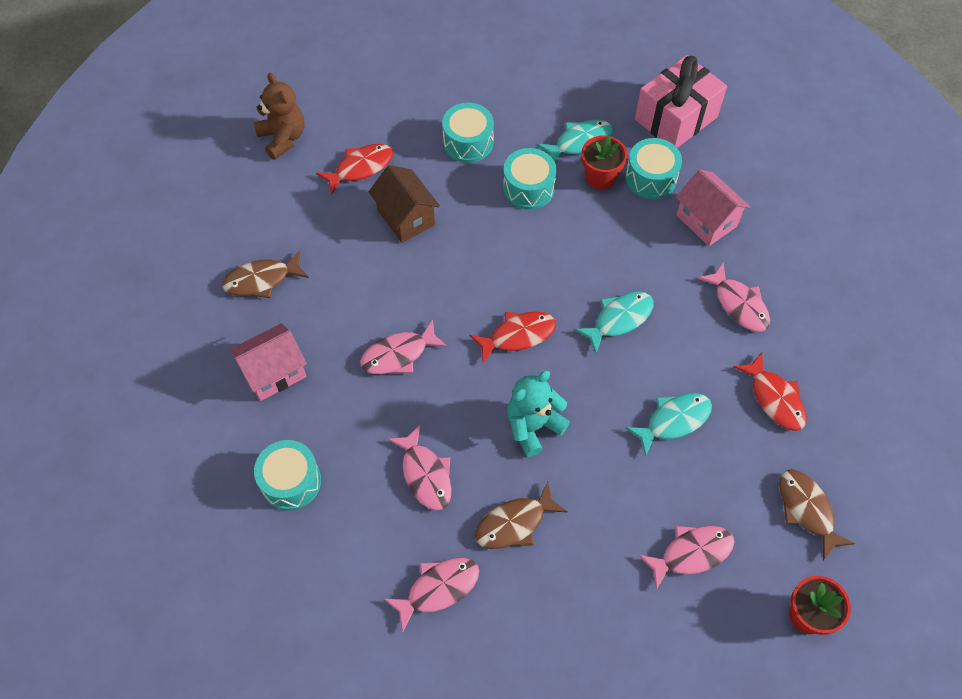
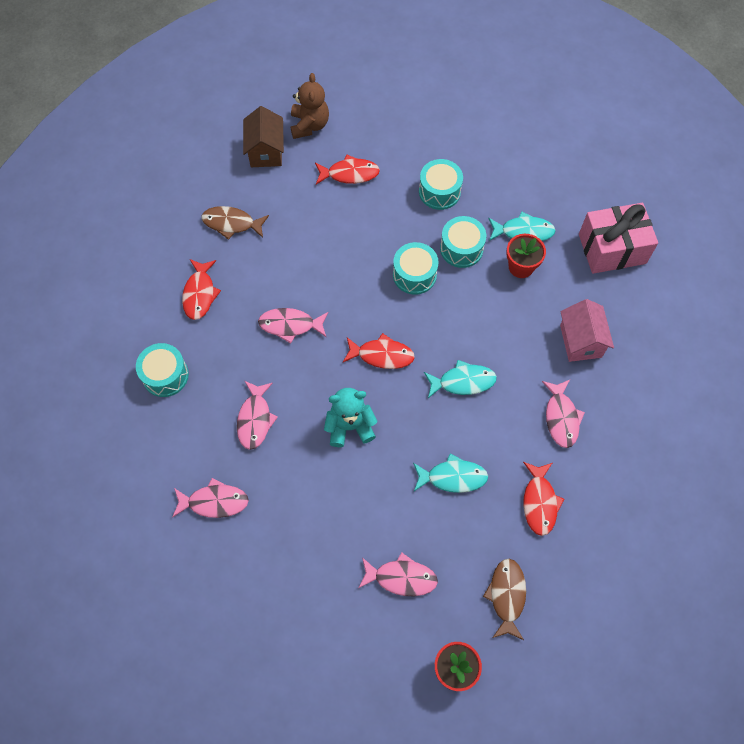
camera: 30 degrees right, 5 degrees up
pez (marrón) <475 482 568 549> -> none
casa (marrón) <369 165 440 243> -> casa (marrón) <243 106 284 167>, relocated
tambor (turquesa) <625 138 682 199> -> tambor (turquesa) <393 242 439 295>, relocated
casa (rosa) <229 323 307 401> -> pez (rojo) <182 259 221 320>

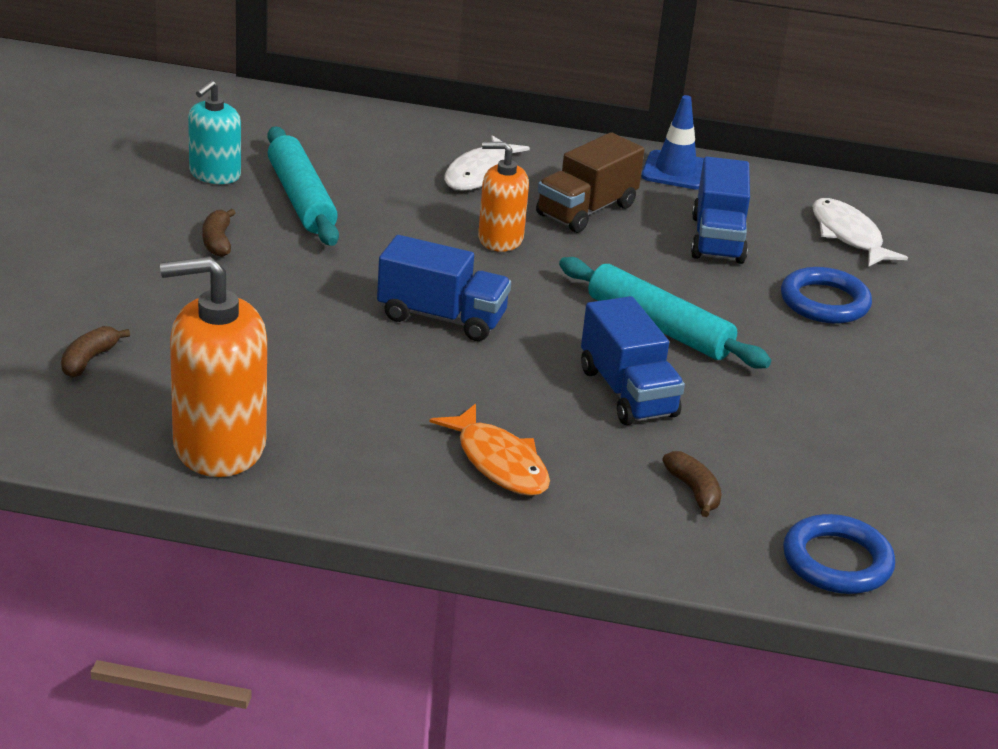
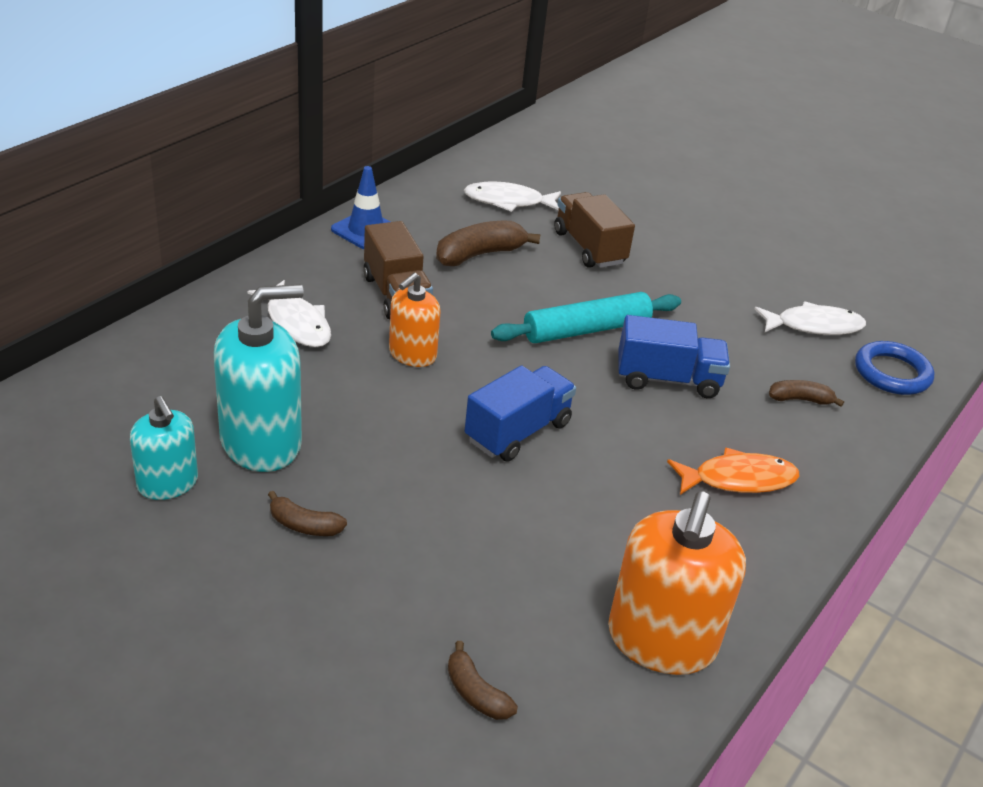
camera: 65 degrees left, 5 degrees up
none -> pez (blanco) <755 301 866 335>
rodillo (turquesa) <268 126 339 246> -> dispensador de jabón (turquesa) <214 284 304 472>
camión (azul) <691 156 750 264> -> plátano (marrón) <436 221 540 266>
anillo (azul) <781 267 872 324> -> camión (marrón) <554 192 635 268>

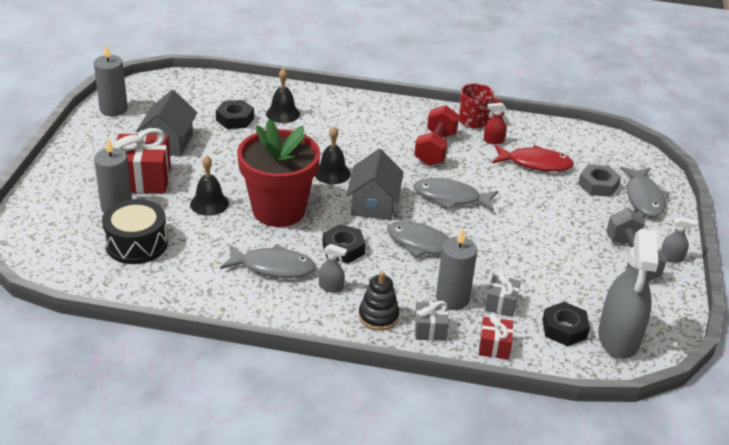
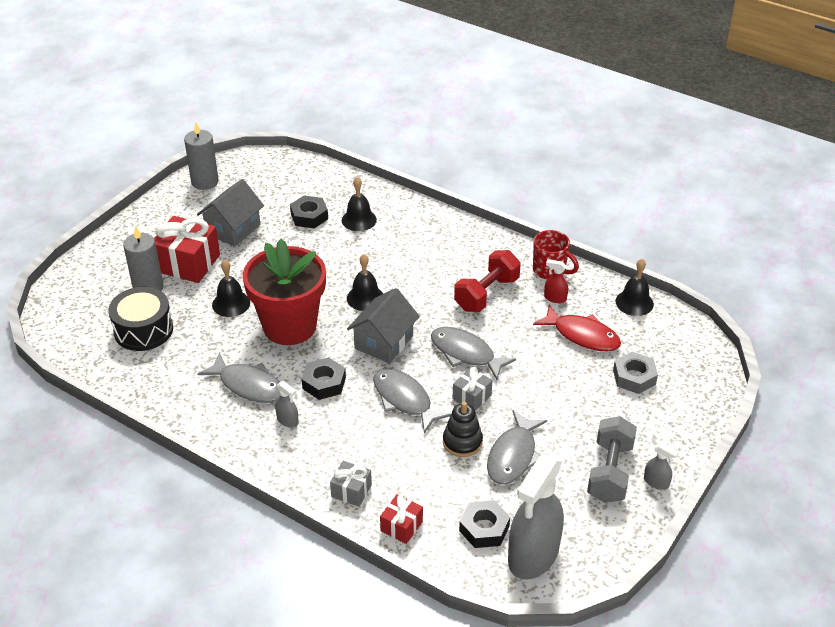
camera: 25 degrees right, 5 degrees up
vela (gris) <436 228 477 310> -> none
none -> campana (negro) <616 259 654 316>
juguete apilable (negro) <359 271 399 331> -> juguete apilable (negro) <443 402 483 457>, relocated
regalo (gris) <485 272 521 317> -> regalo (gris) <453 367 493 411>, relocated
pez (gris) <620 167 670 217> -> pez (gris) <487 410 547 485>, relocated

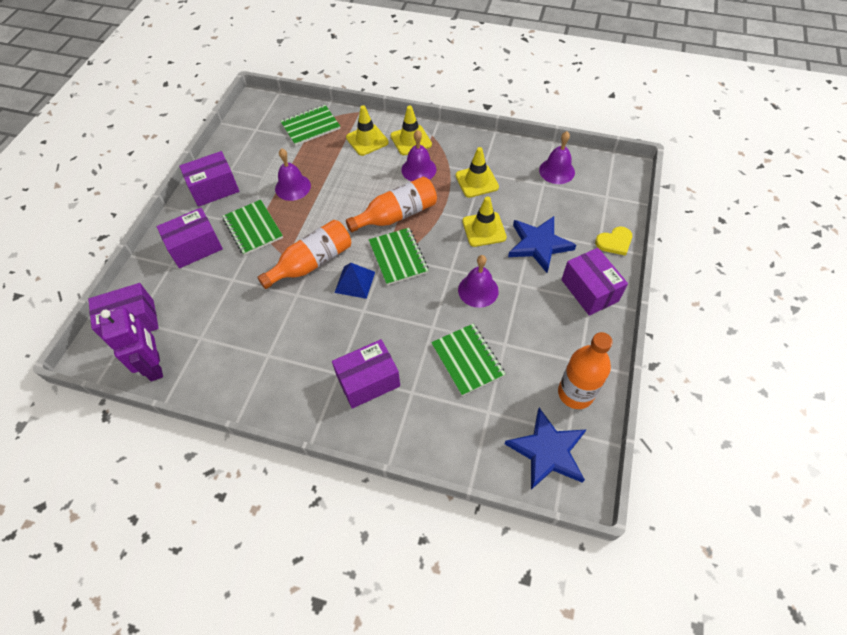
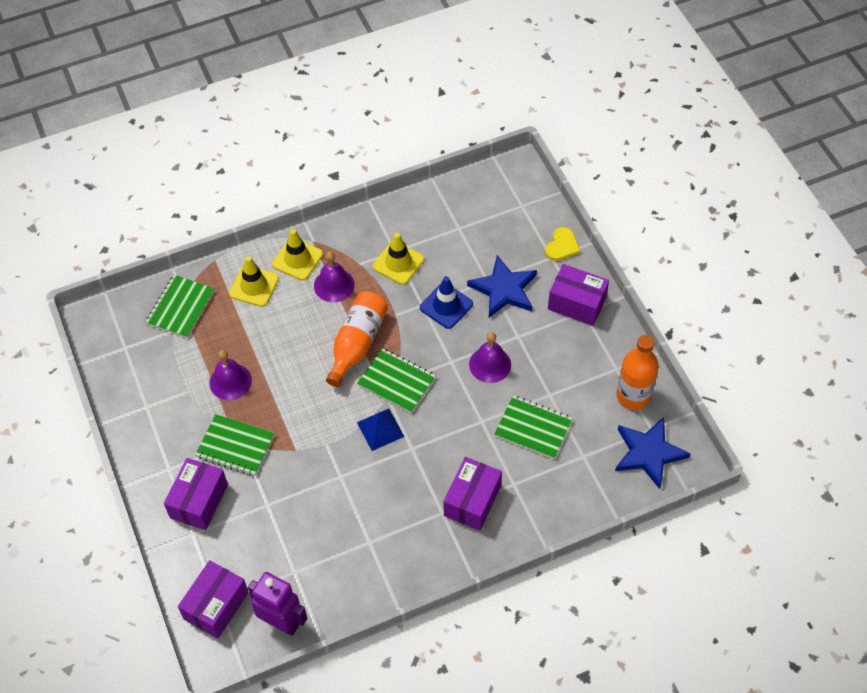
camera: 40 degrees left, 0 degrees up
caja (morado) <179 151 240 207> -> none
botella (naranja) <257 220 351 289> -> none
campana (morado) <539 131 575 184> -> none
cono de tráfico (amarillo) <462 196 507 247> -> cono de tráfico (azul) <420 276 473 329>

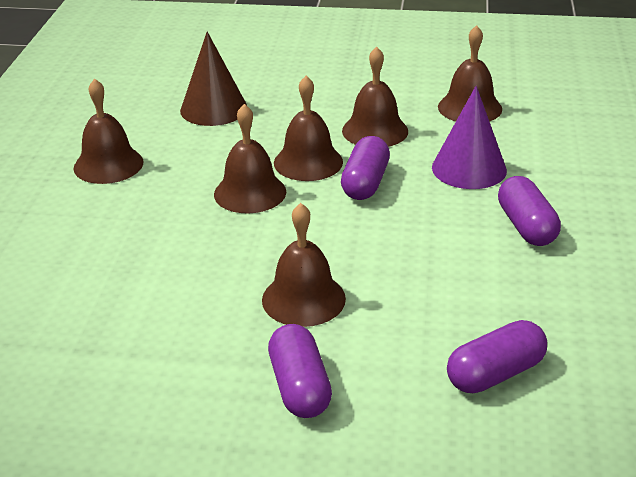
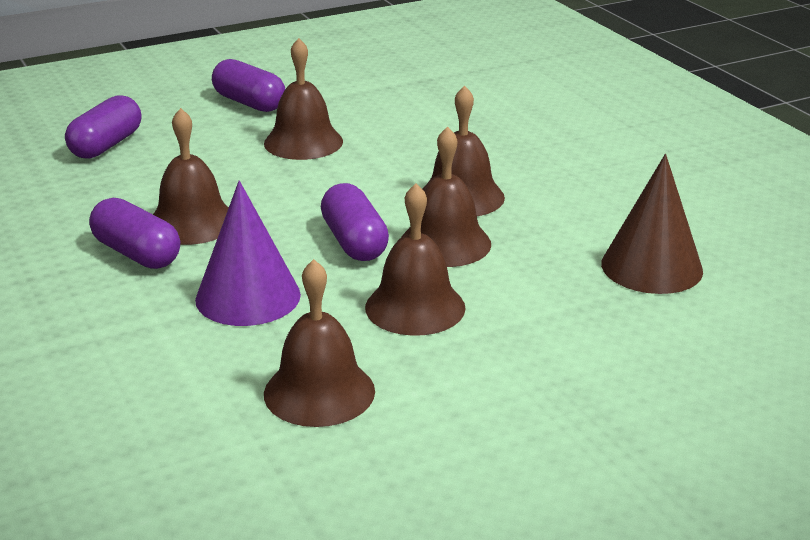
camera: 145 degrees right, 5 degrees down
campana (marrón) <73 78 143 184> -> campana (marrón) <153 108 229 245>, relocated

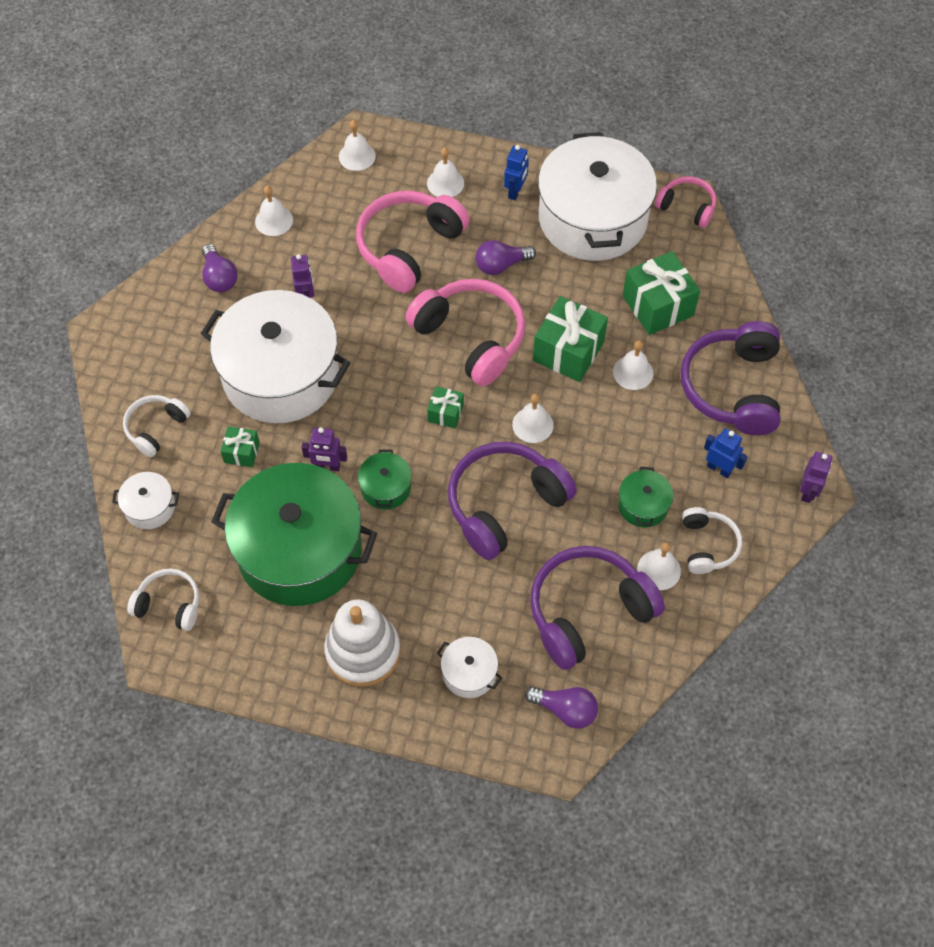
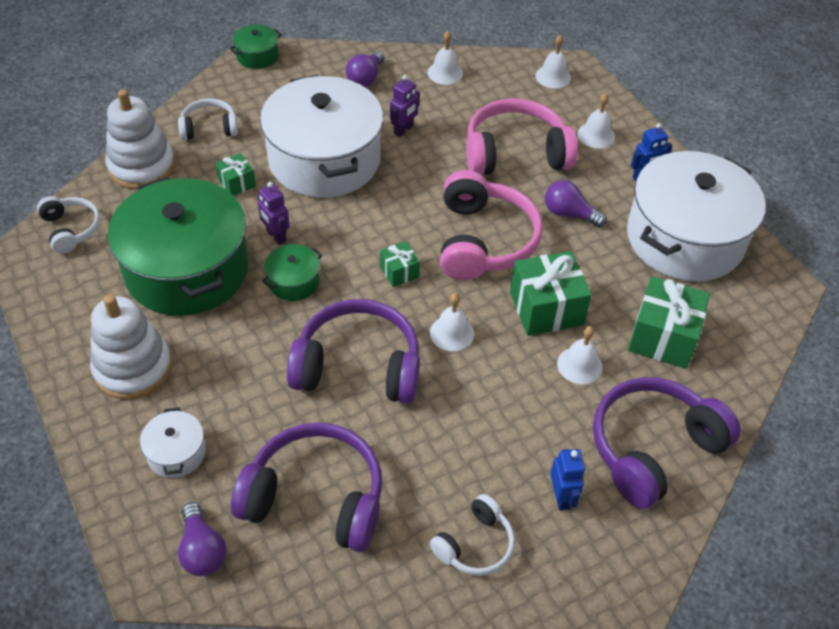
camera: 45 degrees right, 10 degrees down
campana (blanco) <637 542 681 590> -> none
auriculares (rosa) <655 176 716 228> -> none
robot (morado) <800 451 832 503> -> none
olla (verde) <618 467 673 527> -> olla (verde) <229 24 282 69>, relocated
olla (blanco) <112 472 179 529> -> juguete apilable (blanco) <106 90 175 190>

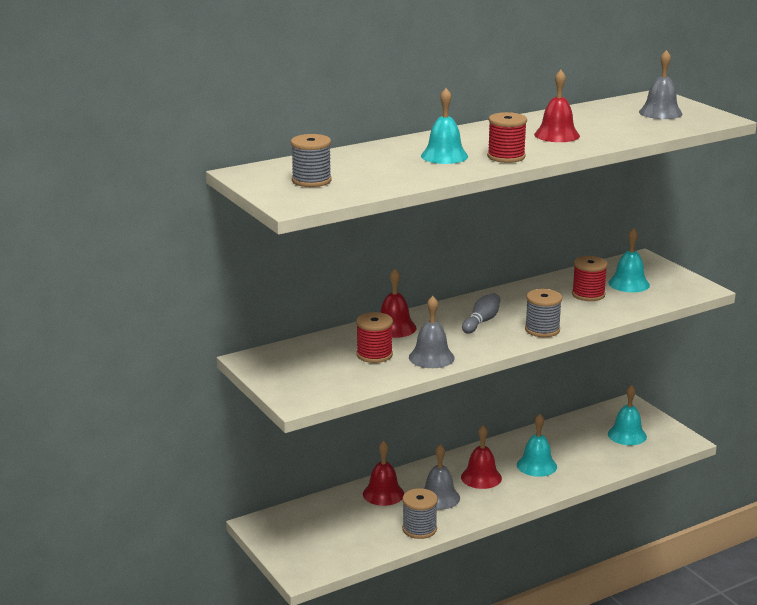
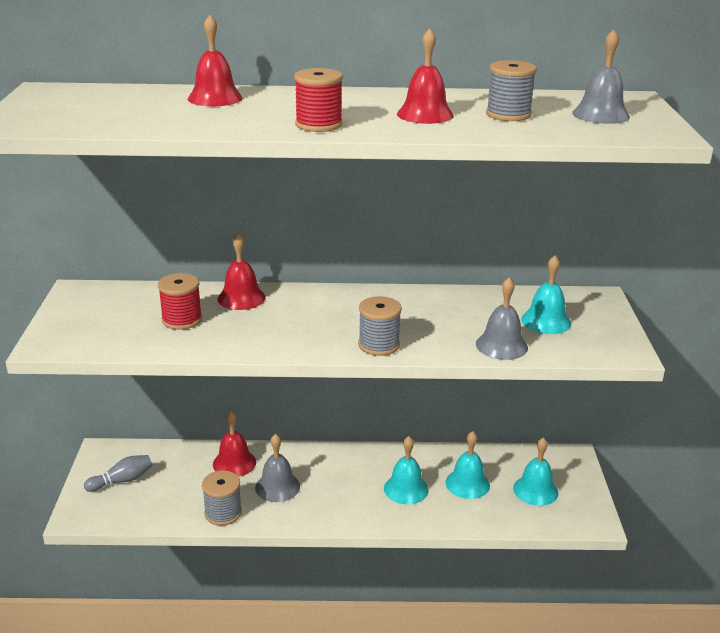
camera: 30 degrees right, 5 degrees up
carrete (rojo) <572 256 608 301> -> none
carrete (gris) <291 134 332 187> -> carrete (gris) <486 60 537 121>, relocated
campana (gris) <409 296 455 368> -> campana (gris) <476 277 528 360>, relocated
campana (turquesa) <421 88 468 164> -> campana (turquesa) <445 431 490 499>, relocated
campana (rojo) <461 425 502 489> -> campana (rojo) <188 15 243 106>, relocated
bolo (gris) <462 293 501 334> -> bolo (gris) <84 455 152 492>, relocated

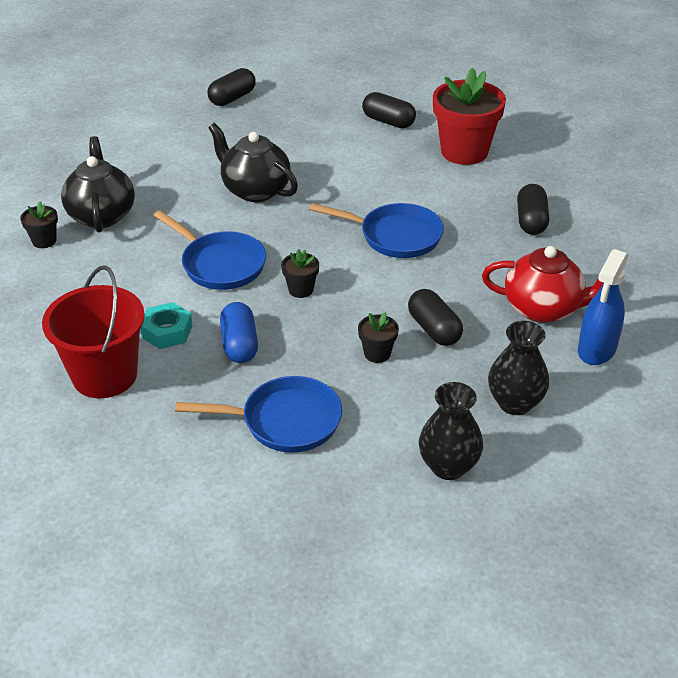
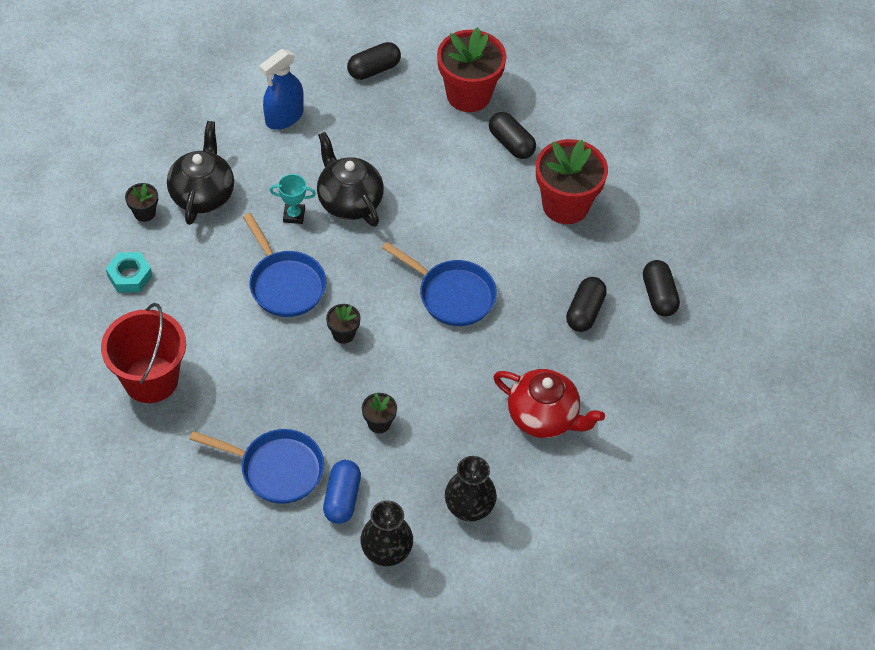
camera: 15 degrees right, 15 degrees up
none -> trofeo (turquesa) <270 174 316 224>
none -> maceta (rojo) <437 27 506 112>
tuerca (turquesa) <140 302 192 349> -> tuerca (turquesa) <106 252 152 293>, relocated
cápsula (azul) <220 302 258 363> -> cápsula (azul) <323 460 361 524>, relocated
cápsula (negro) <408 289 463 346> -> cápsula (negro) <643 260 680 317>, relocated
pulverizador (azul) <578 249 628 365> -> pulverizador (azul) <259 49 304 130>, relocated

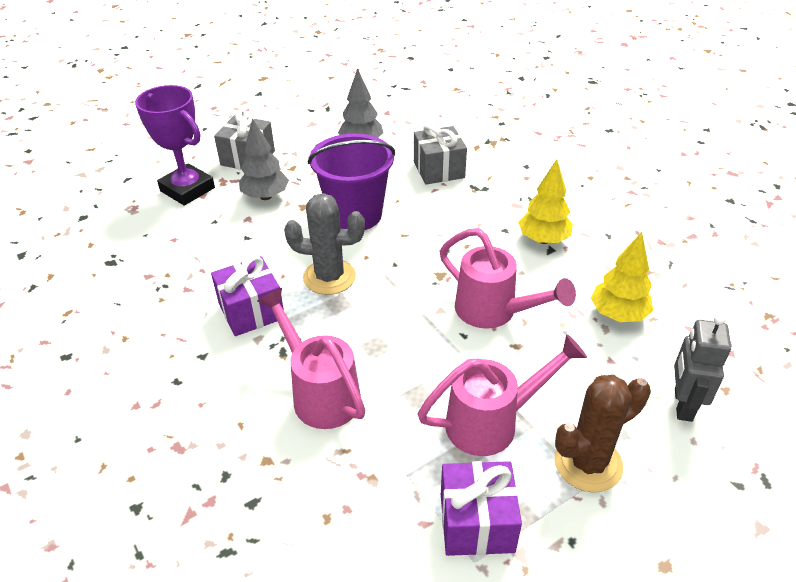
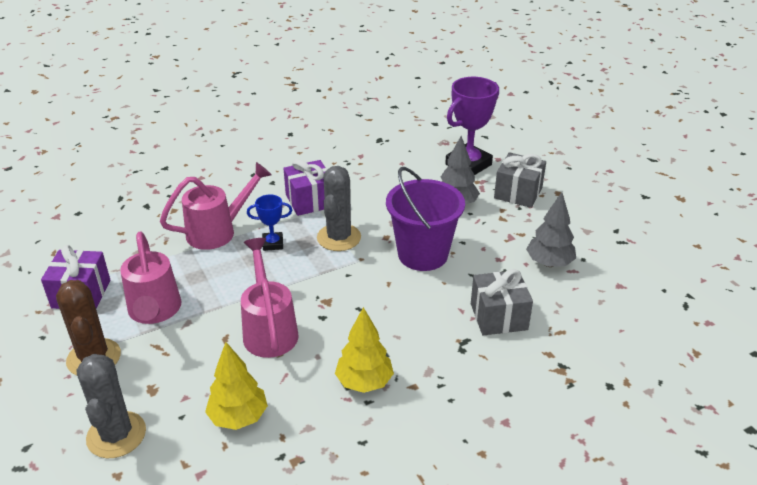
camera: 95 degrees right, 5 degrees down
none -> trofeo (azul) <247 195 292 251>
robot (gris) <674 315 731 422> -> cactus (gris) <76 354 146 458>
regadera (rosa) <440 228 576 329> -> regadera (rosa) <241 238 299 358>, 120 degrees clockwise

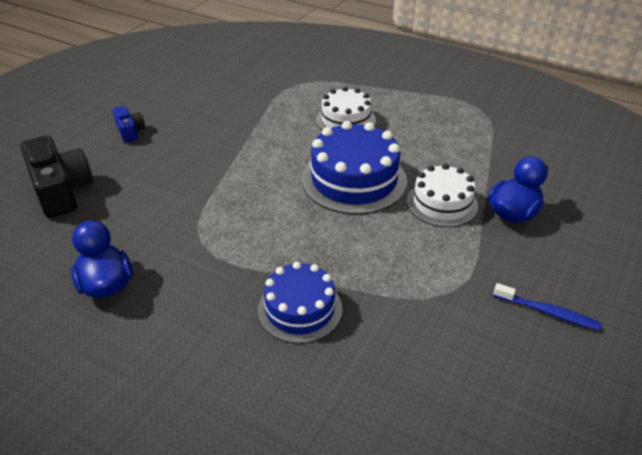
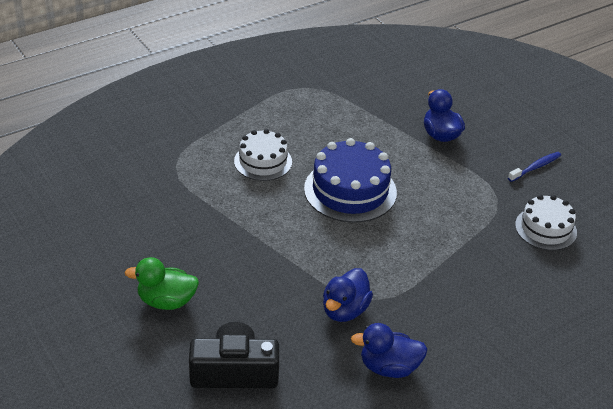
camera: 65 degrees left, 0 degrees up
tarta (azul) <258 262 342 344> -> none
none -> pato (azul) <323 268 373 322>
tarta (blanco) <407 164 478 227> -> tarta (blanco) <515 195 577 250>, relocated
cámara (azul) <113 106 145 143> -> pato (verde) <125 257 199 310>

